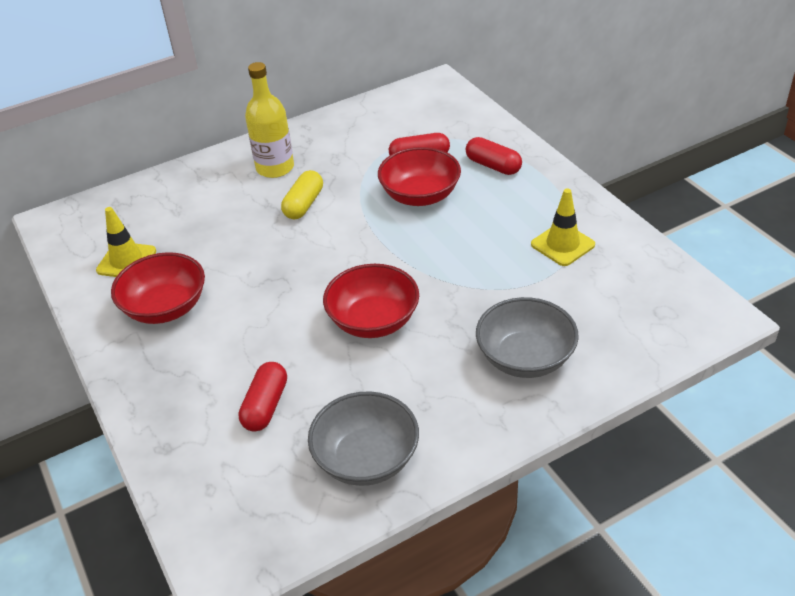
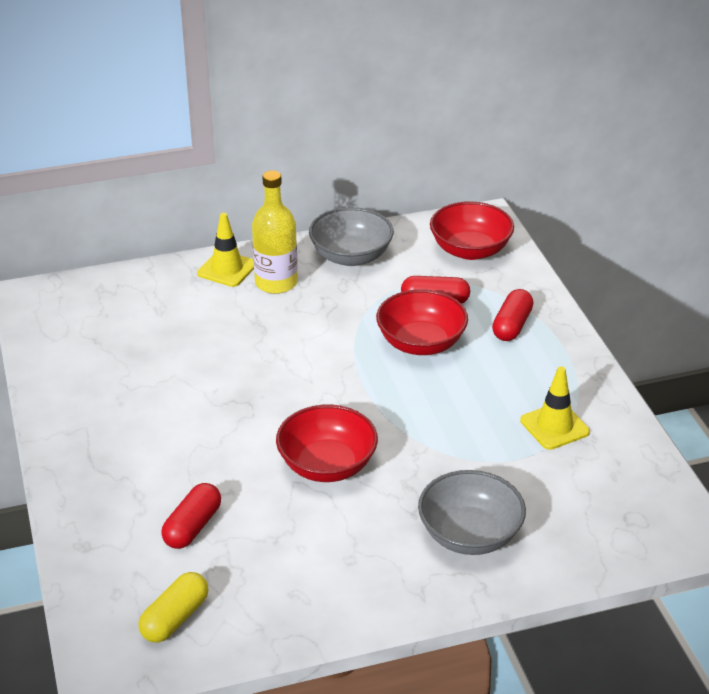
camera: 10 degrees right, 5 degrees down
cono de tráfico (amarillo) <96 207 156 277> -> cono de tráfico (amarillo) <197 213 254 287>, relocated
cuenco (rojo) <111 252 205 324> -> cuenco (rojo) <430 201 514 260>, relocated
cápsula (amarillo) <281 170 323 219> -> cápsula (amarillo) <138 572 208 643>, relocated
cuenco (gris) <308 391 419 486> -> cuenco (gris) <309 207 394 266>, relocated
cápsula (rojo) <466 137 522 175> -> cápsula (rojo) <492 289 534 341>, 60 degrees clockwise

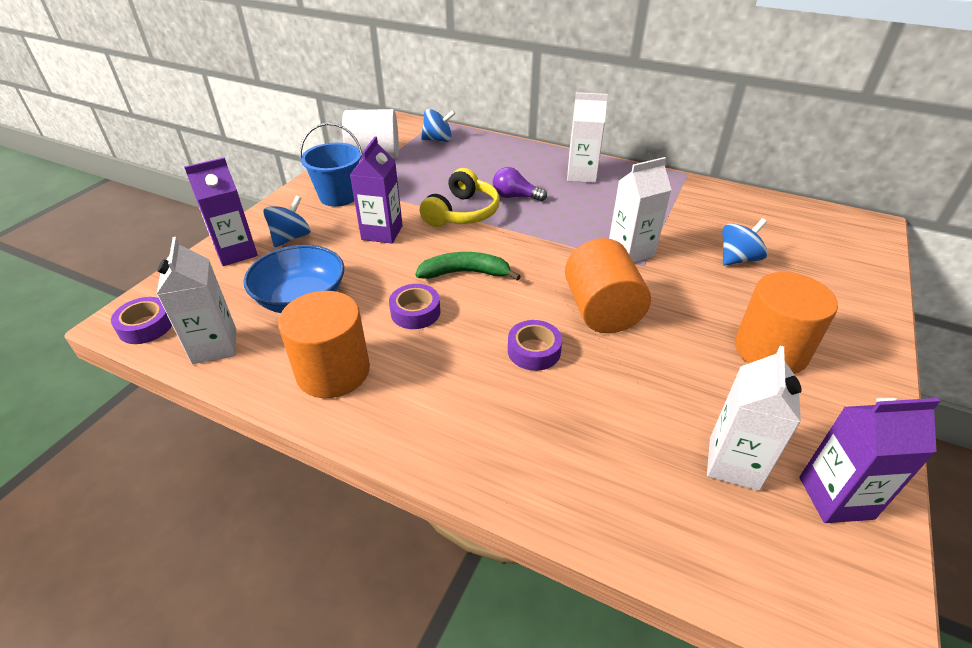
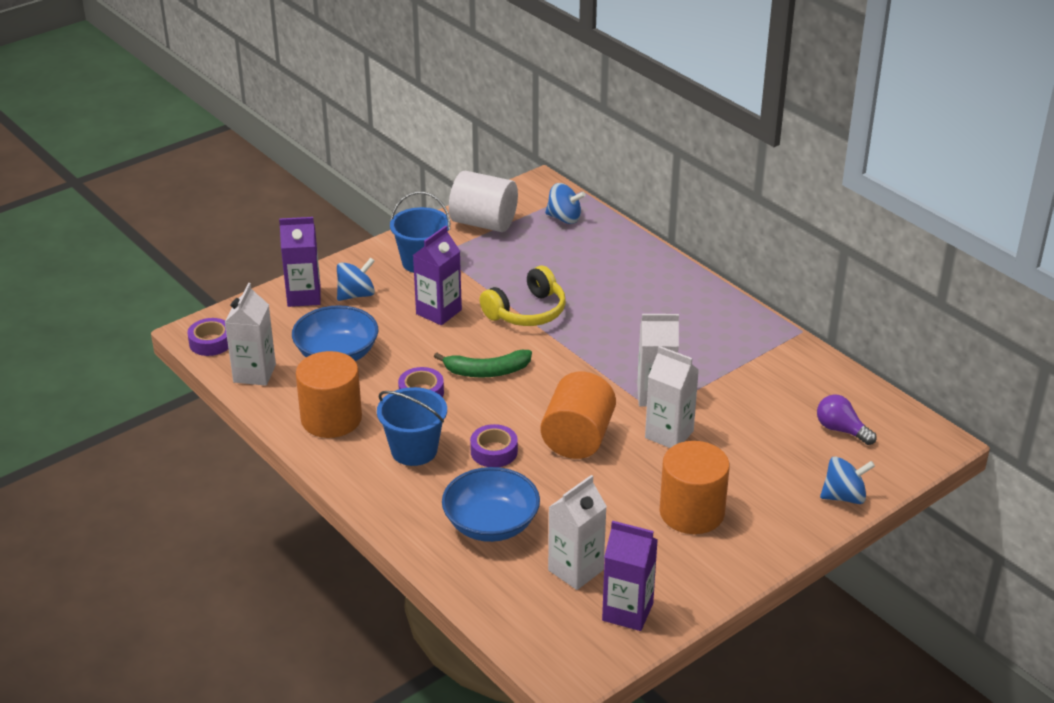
camera: 25 degrees right, 5 degrees down
none -> balde (azul) <377 387 447 466>
none -> cuenco (azul) <442 467 540 542>
bombilla (morado) <493 167 547 201> -> bombilla (morado) <817 395 877 445>, relocated
cartón de leche (blanco) <567 92 608 183> -> cartón de leche (blanco) <645 346 699 448>, relocated
peonza (azul) <722 218 768 266> -> peonza (azul) <820 457 875 504>, relocated
plátano (verde) <415 252 521 281> -> plátano (verde) <434 350 532 378>, 150 degrees clockwise

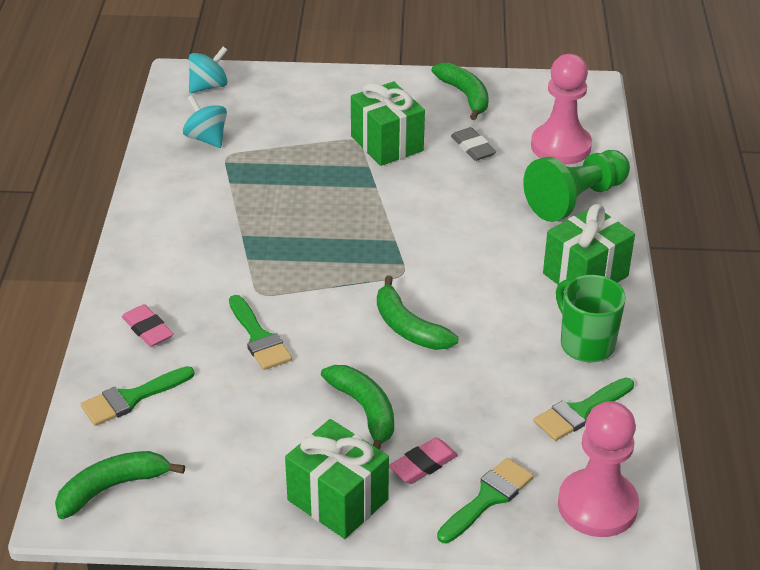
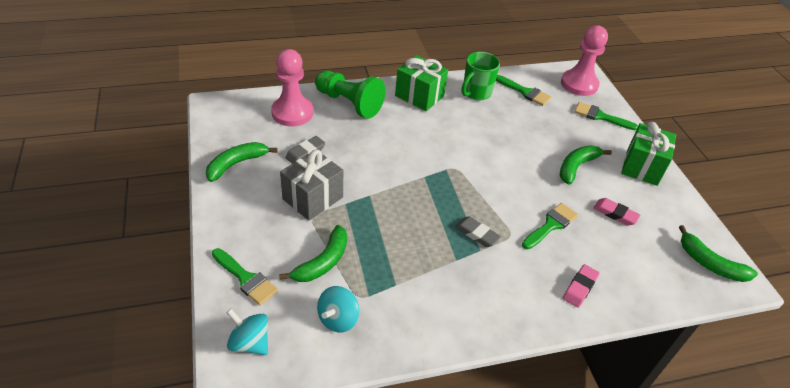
camera: 110 degrees left, 5 degrees up
none -> goma de borrar (gris) <455 216 501 247>
pincel (verde) <81 366 195 426> -> pincel (verde) <212 248 278 305>, relocated
plátano (verde) <377 276 459 350> -> plátano (verde) <279 225 347 282>, relocated
goma de borrar (rosa) <389 437 458 484> -> goma de borrar (rosa) <593 198 640 226>, relocated
regalo (verde) <351 82 425 166> -> regalo (gris) <280 150 343 220>

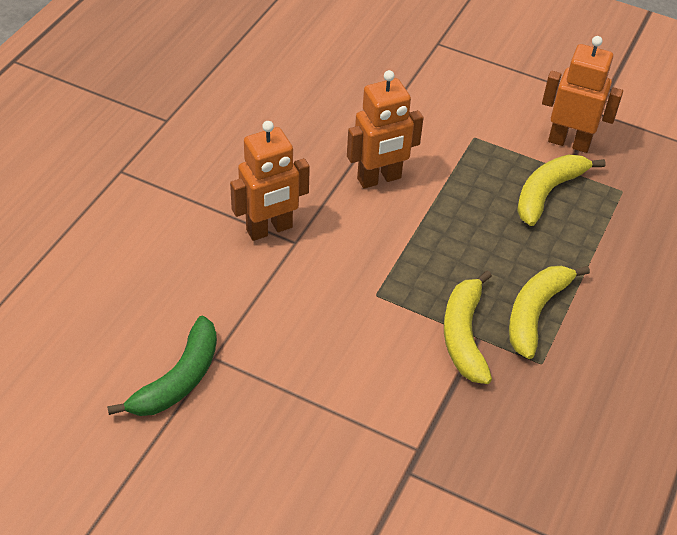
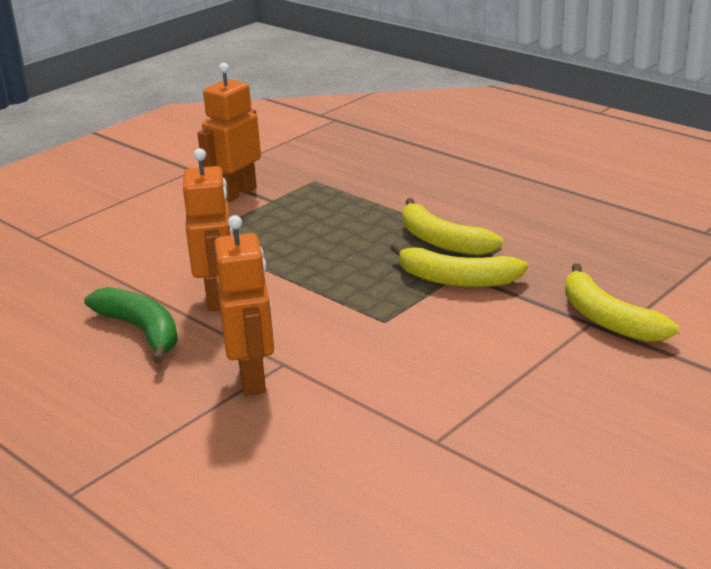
camera: 70 degrees left, 20 degrees down
plátano (verde) <107 316 217 416> -> plátano (verde) <84 287 178 364>, relocated
plátano (amarillo) <517 154 606 226> -> plátano (amarillo) <565 263 679 342>, relocated

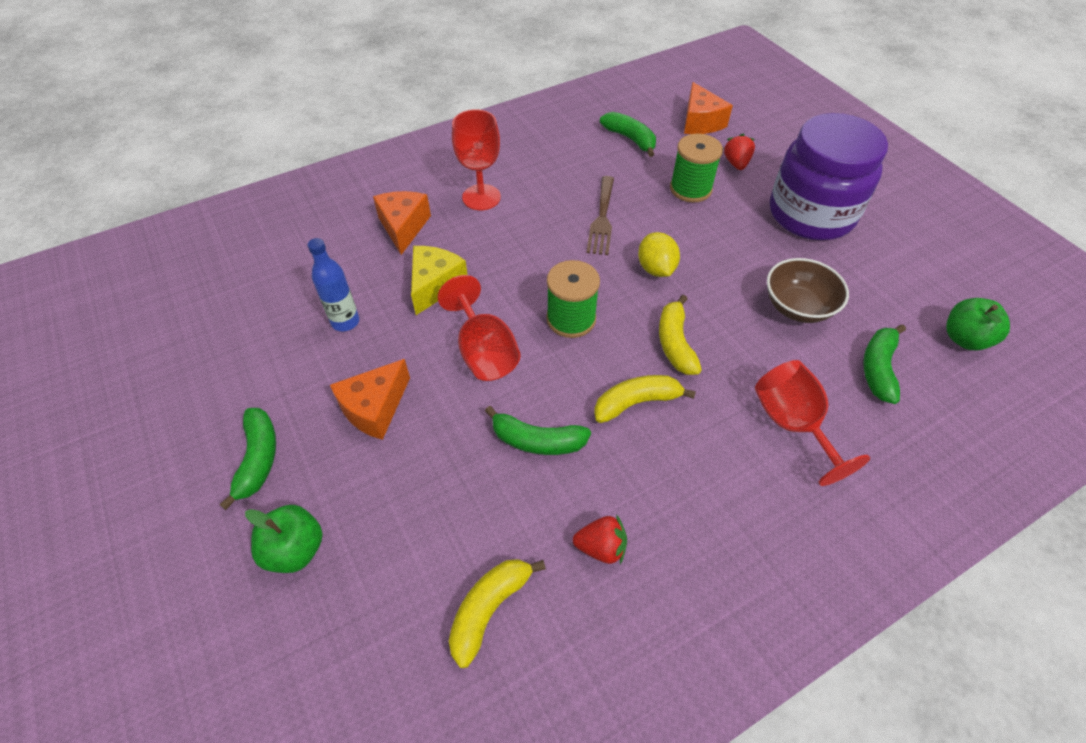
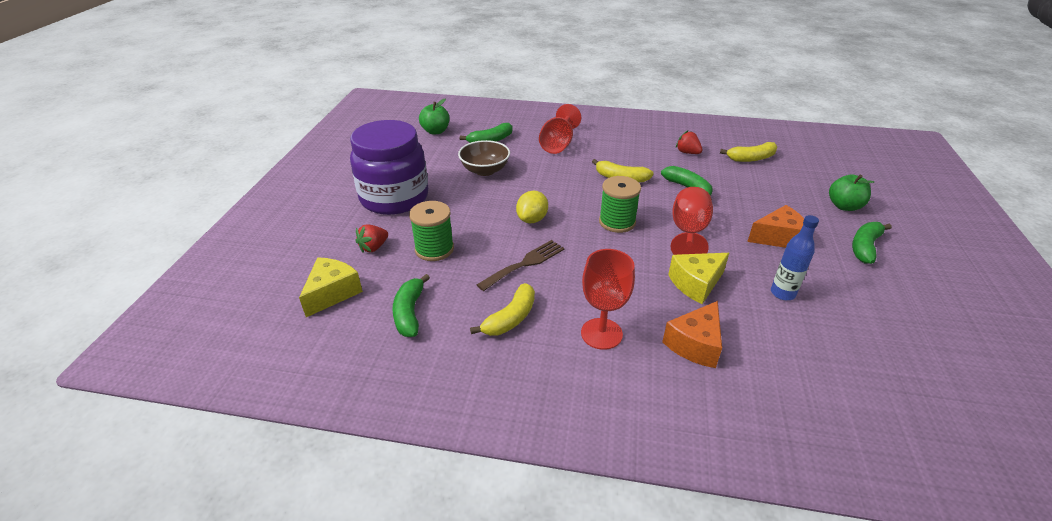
camera: 140 degrees left, 15 degrees down
plátano (amarillo) <659 295 702 375> -> plátano (amarillo) <470 283 535 336>, relocated
queso (naranja) <684 82 733 134> -> queso (amarillo) <299 257 363 317>

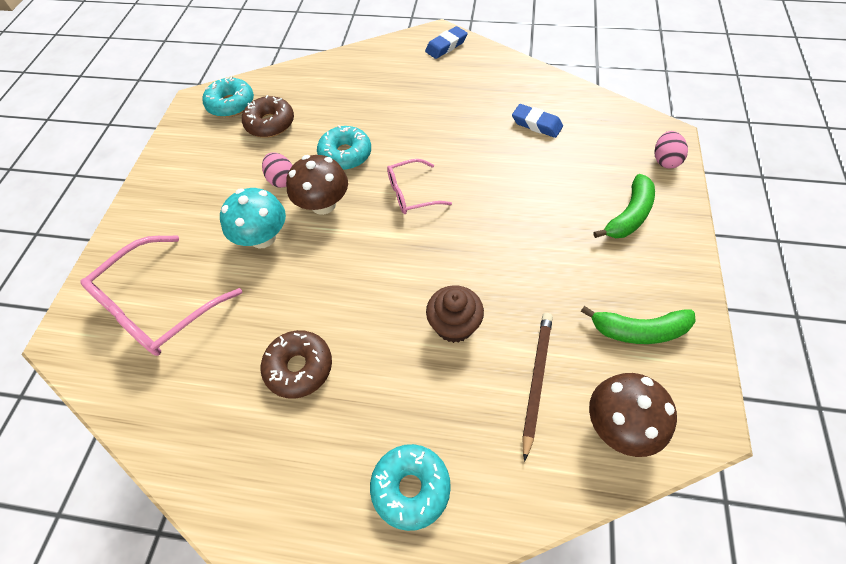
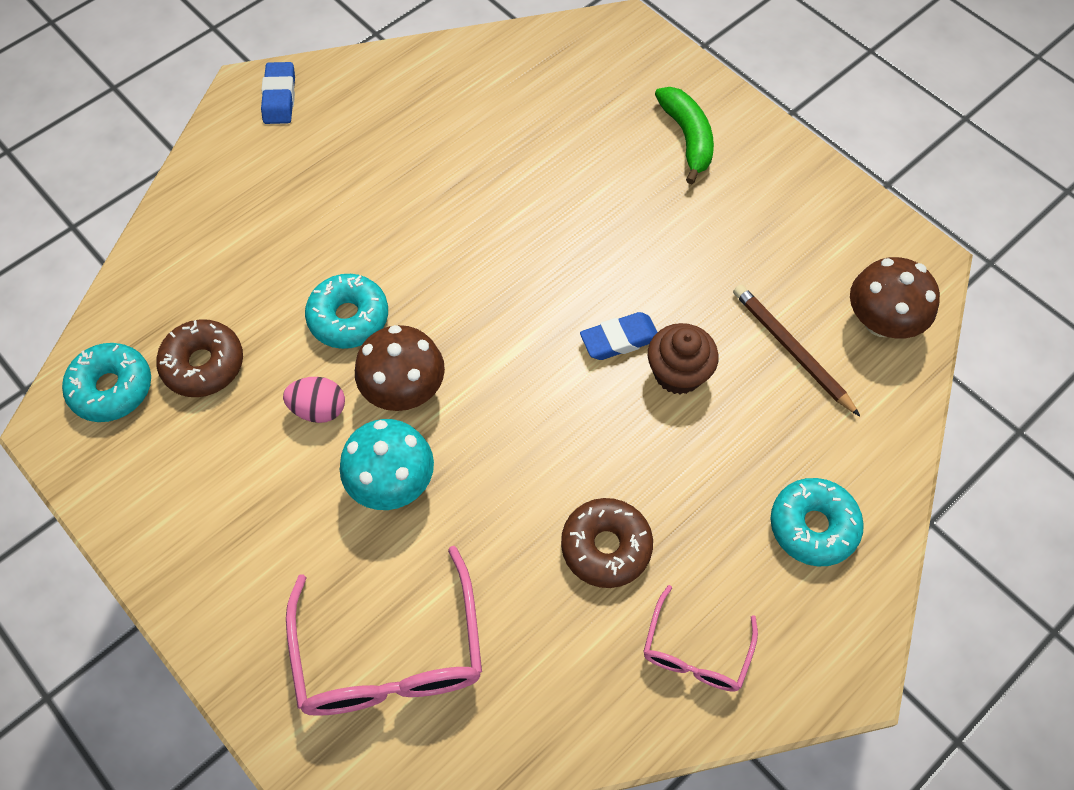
camera: 55 degrees left, 5 degrees up
plátano (verde) <581 306 696 344> -> none
huevo (rosa) <654 131 688 169> -> none
gafas (rosa) <387 159 452 214> -> gafas (rosa) <643 585 758 692>, relocated
goma de borrar (azul) <512 104 563 138> -> goma de borrar (azul) <580 312 658 360>, relocated

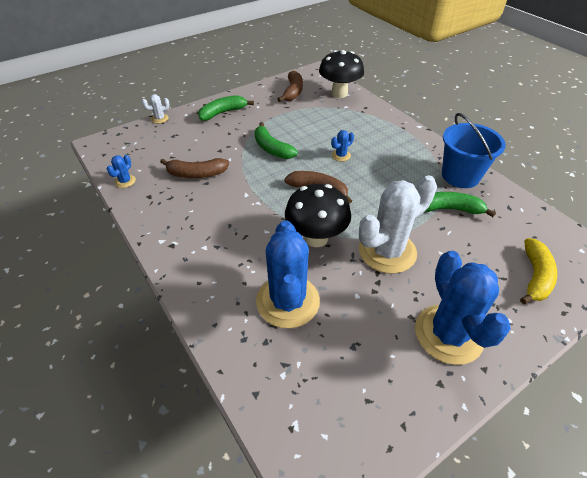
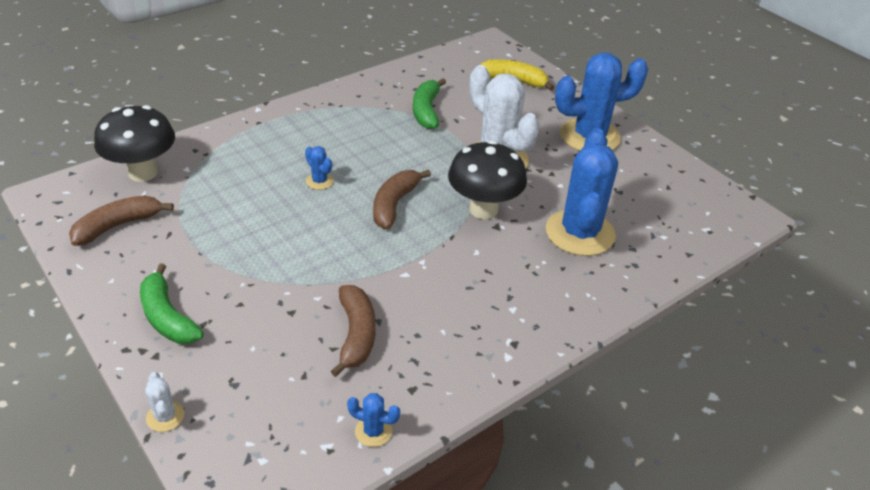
camera: 95 degrees left, 5 degrees down
plátano (verde) <254 122 298 159> -> none
balde (azul) <442 113 506 188> -> none
cactus (azul) <256 220 320 328> -> cactus (azul) <546 128 618 256>, 75 degrees counterclockwise
plátano (marrón) <278 71 303 102> -> plátano (marrón) <69 196 174 246>, 45 degrees counterclockwise

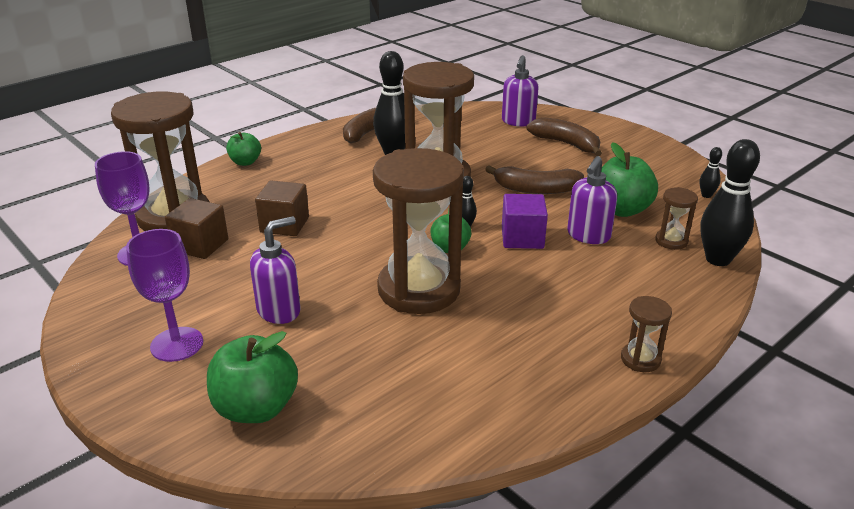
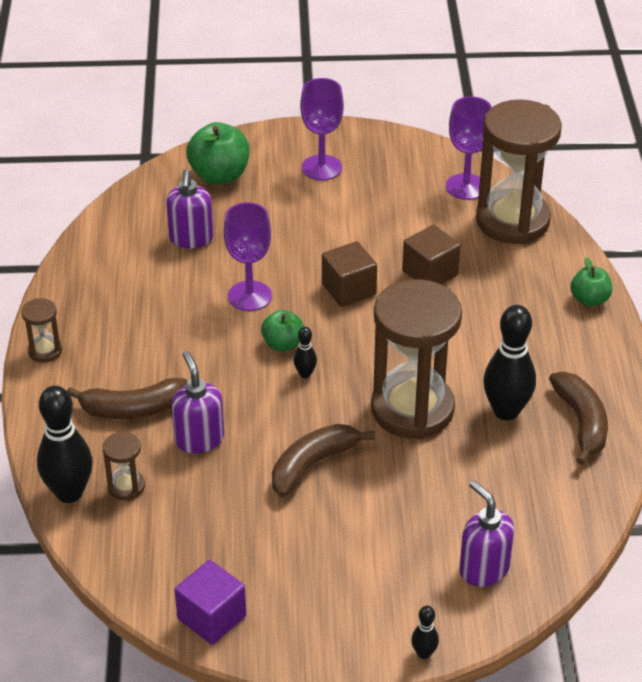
camera: 130 degrees right, 10 degrees up
manzana (verde) <601 142 658 217> -> none
cubo (marrón) <165 198 228 259> -> cubo (marrón) <322 241 377 307>, relocated
dispensador de jabón (morado) <250 216 301 324> -> dispensador de jabón (morado) <166 169 213 249>, relocated
cubo (morado) <502 194 548 249> -> cubo (morado) <175 560 246 645>, relocated
plátano (marrón) <526 117 602 156> -> plátano (marrón) <67 378 187 419>, relocated
bolo (negro) <699 147 722 198> -> bolo (negro) <411 606 439 659>, relocated
reloj de arena (marrón) <373 148 464 314> -> copa (morado) <224 202 272 311>

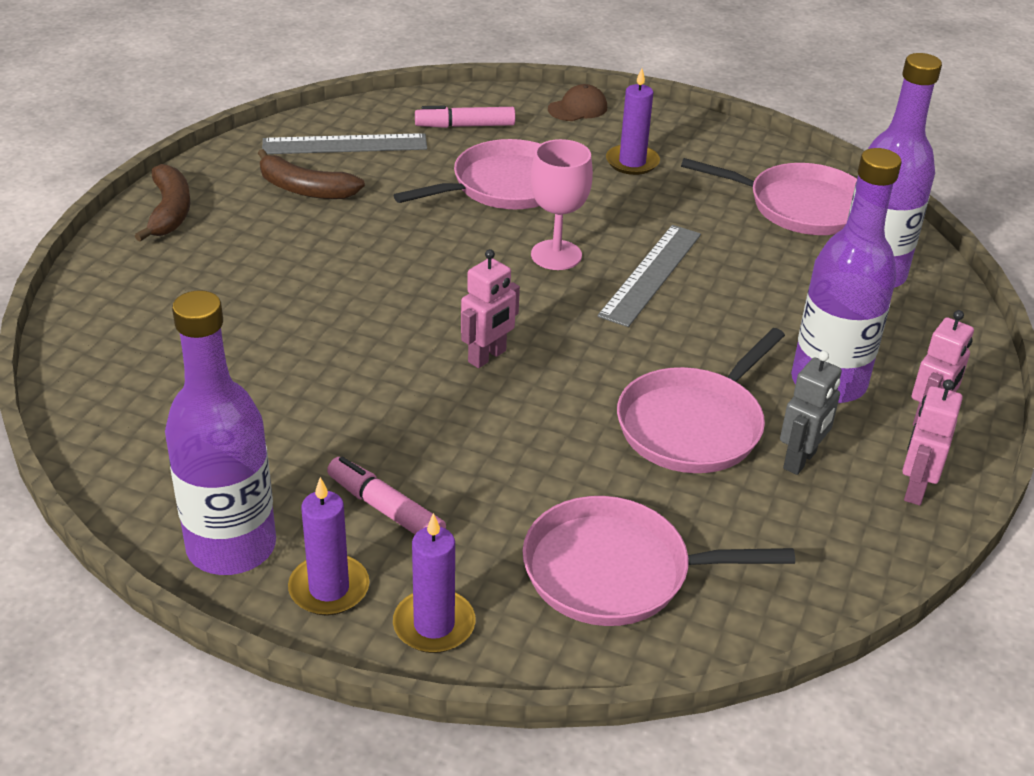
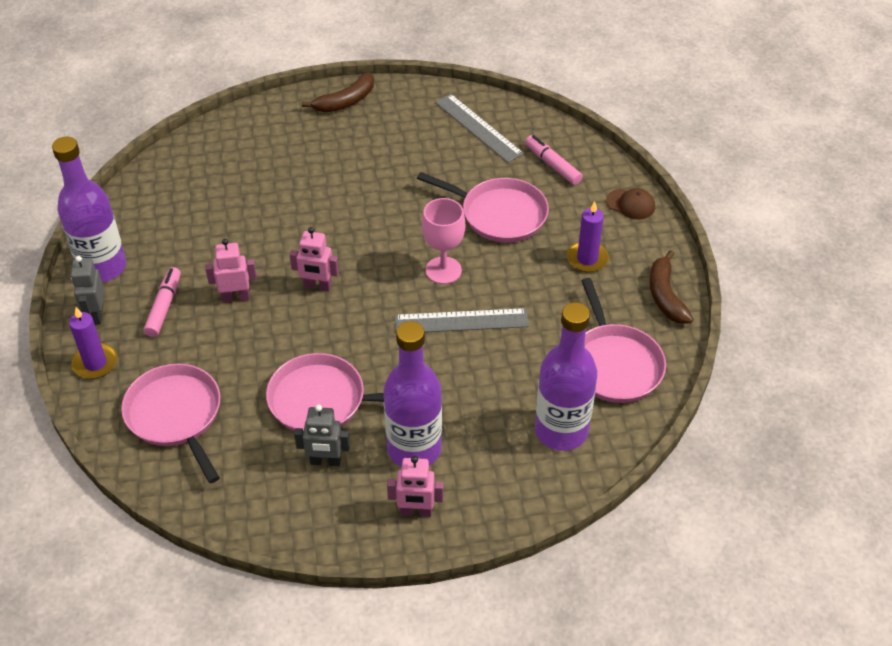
camera: 60 degrees right, 10 degrees up
plátano (marrón) <258 149 365 199> -> plátano (marrón) <649 250 694 324>, relocated
robot (rosa) <902 379 963 505> -> robot (rosa) <205 239 257 303>, relocated
vela (morado) <288 477 369 615> -> robot (gris) <71 256 104 325>

